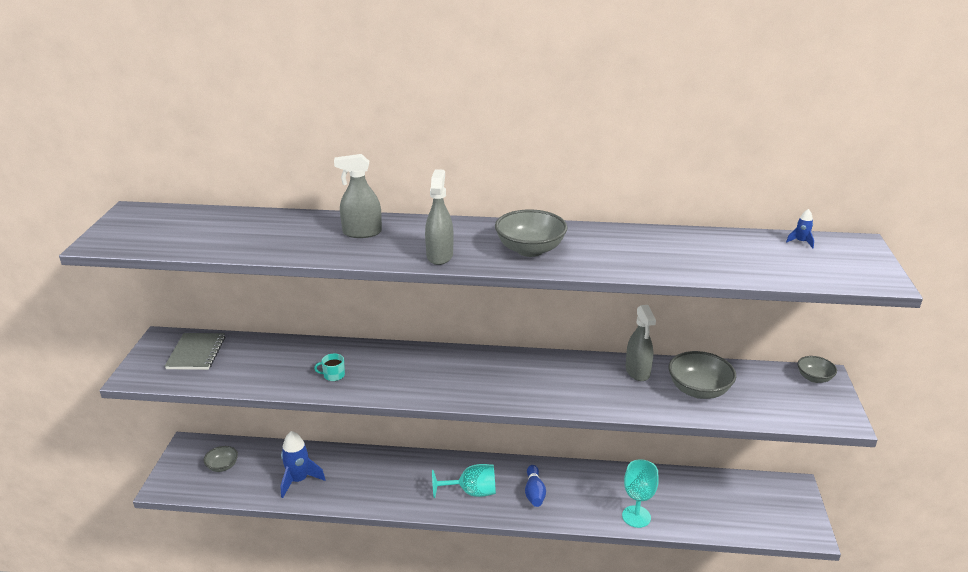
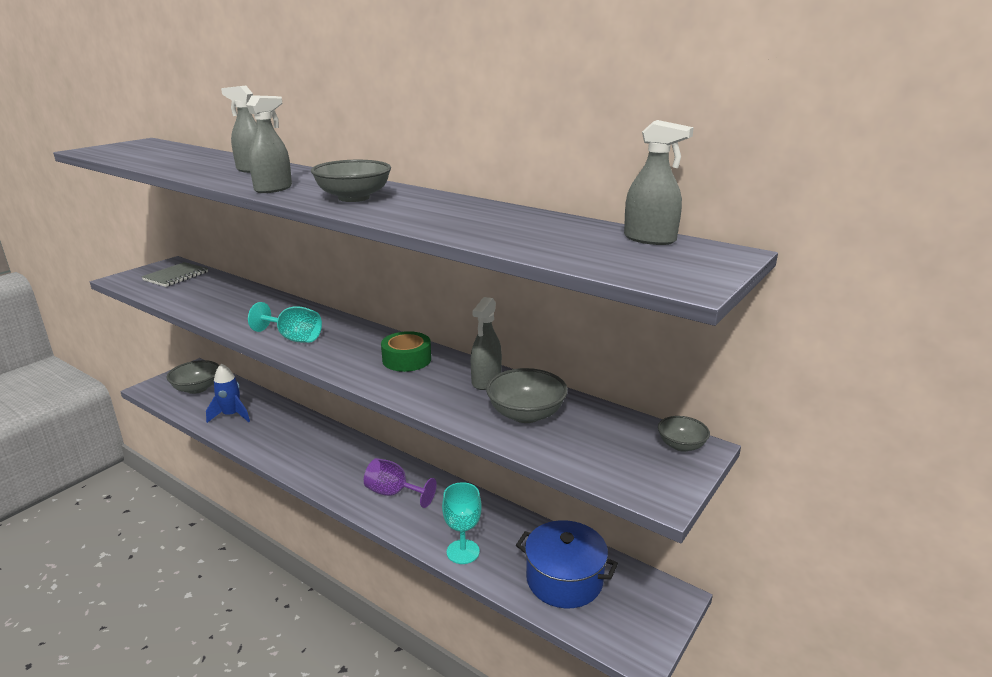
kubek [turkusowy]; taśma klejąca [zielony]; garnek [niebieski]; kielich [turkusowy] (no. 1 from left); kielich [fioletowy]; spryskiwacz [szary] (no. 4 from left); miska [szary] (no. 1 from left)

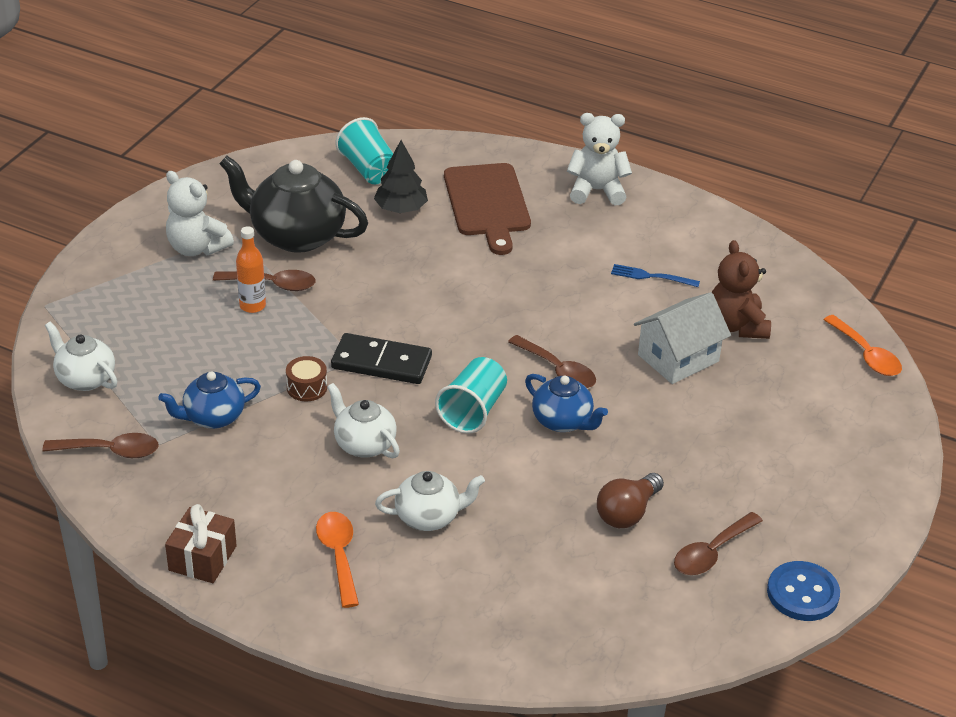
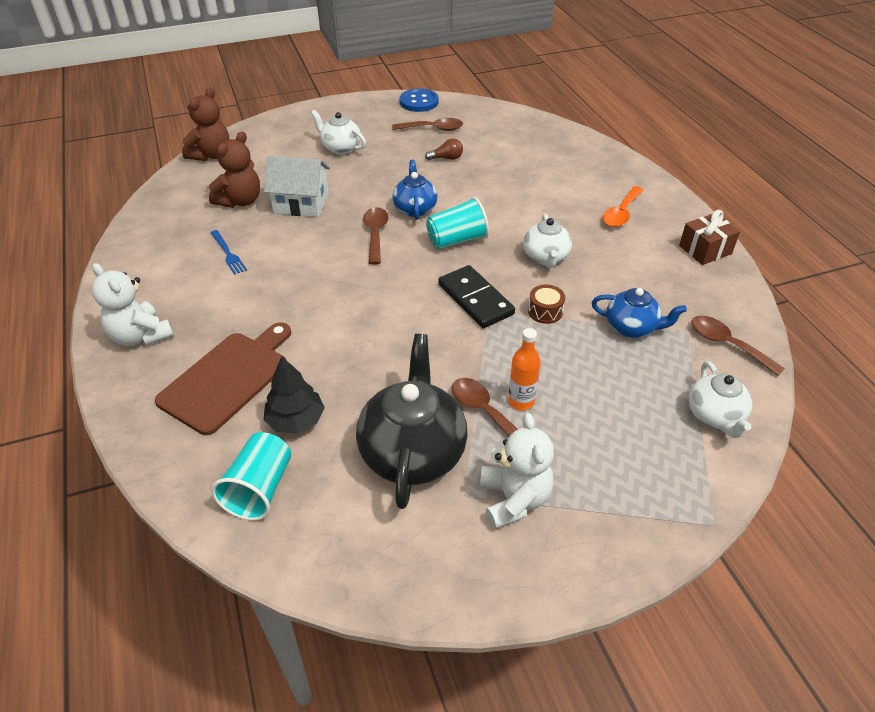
imbryk [biały] (no. 1 from left); miś [brązowy] (no. 1 from left); imbryk [czarny]; żarówka [brązowy]

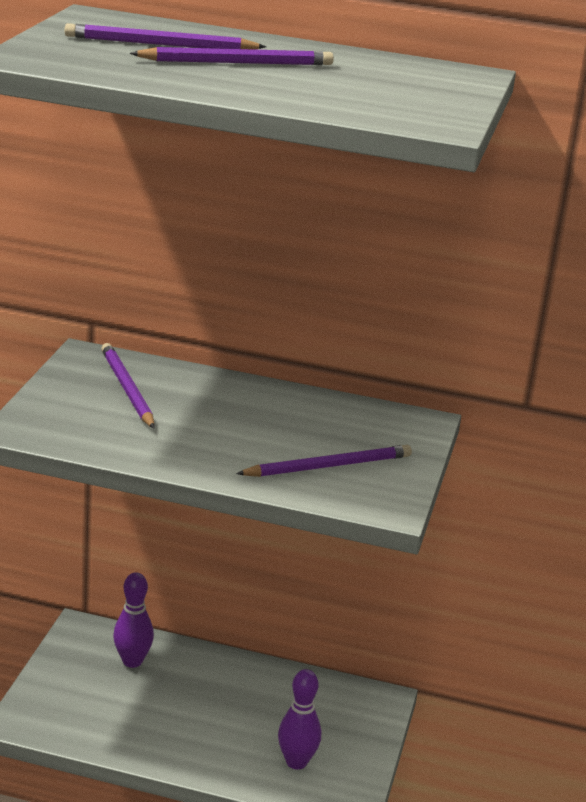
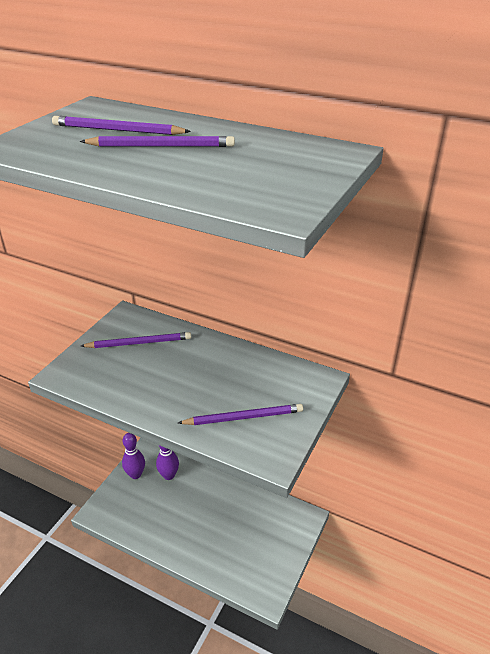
kręgiel [fioletowy] (no. 1 from left); ołówek [fioletowy] (no. 2 from left)

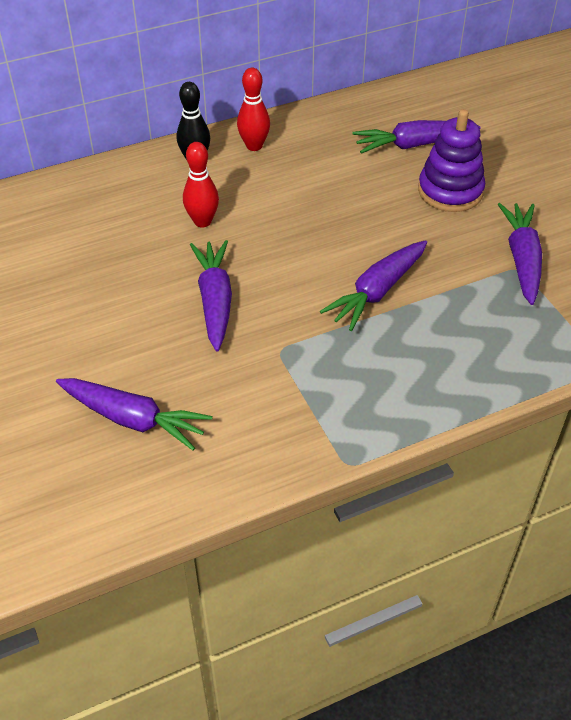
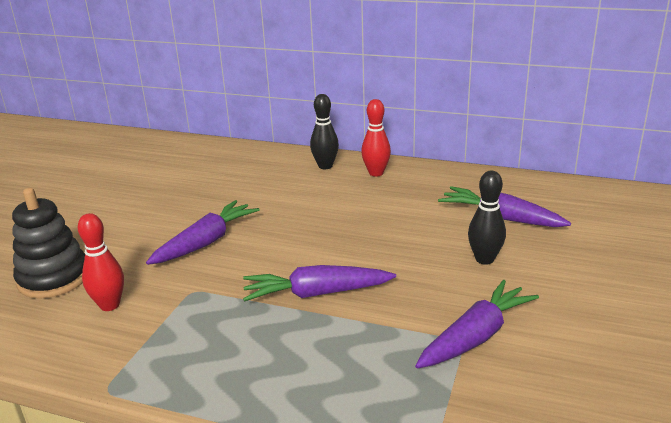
kręgiel [czerwony] (no. 1 from left); zabawka nakładanka [czarny]; kręgiel [czarny] (no. 2 from left)

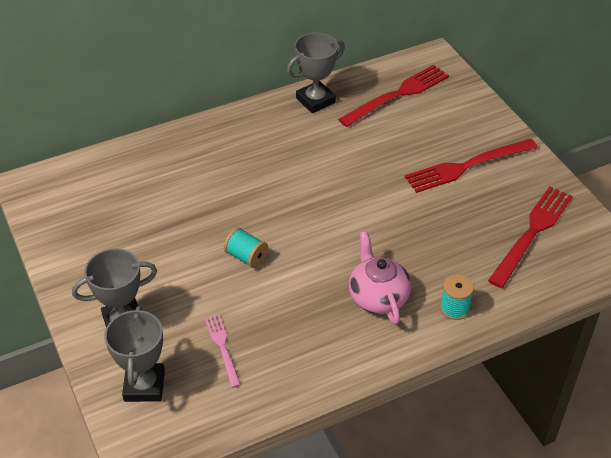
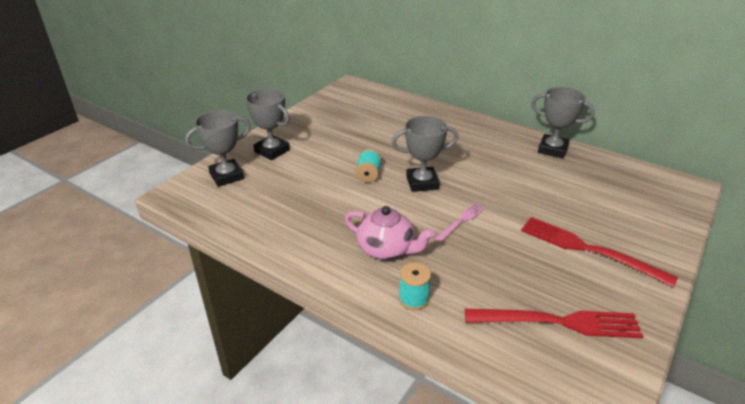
widelec [czerwony] (no. 1 from left in the first image); puchar [szary] (no. 3 from left); widelec [różowy]; imbryk [różowy]

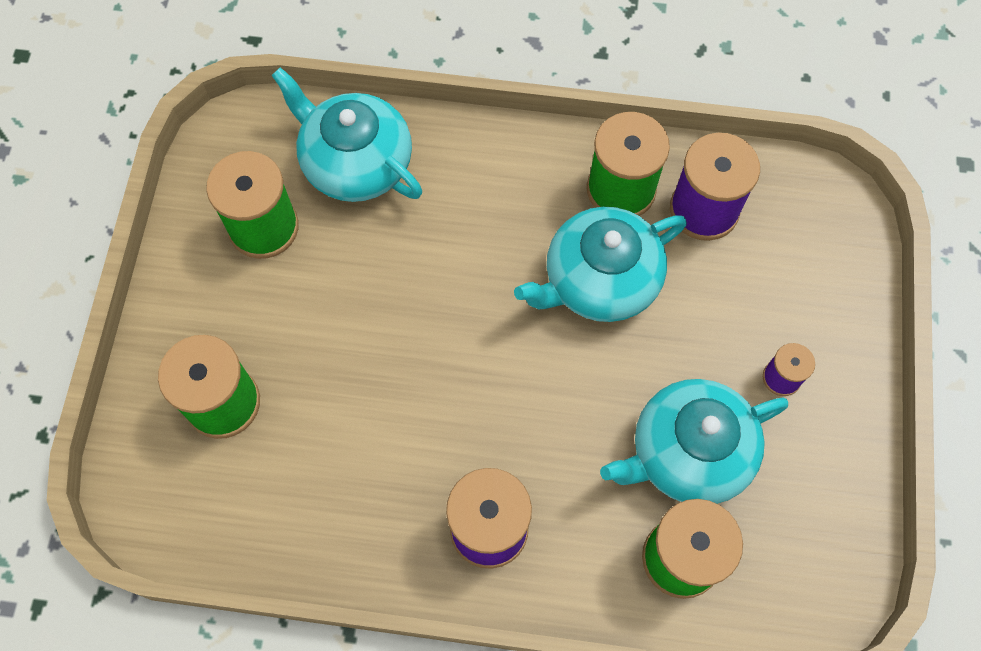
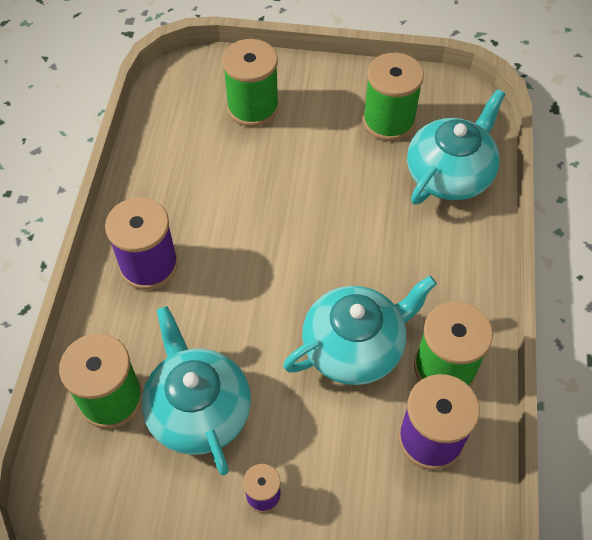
imbryk [turkusowy] (no. 2 from left)

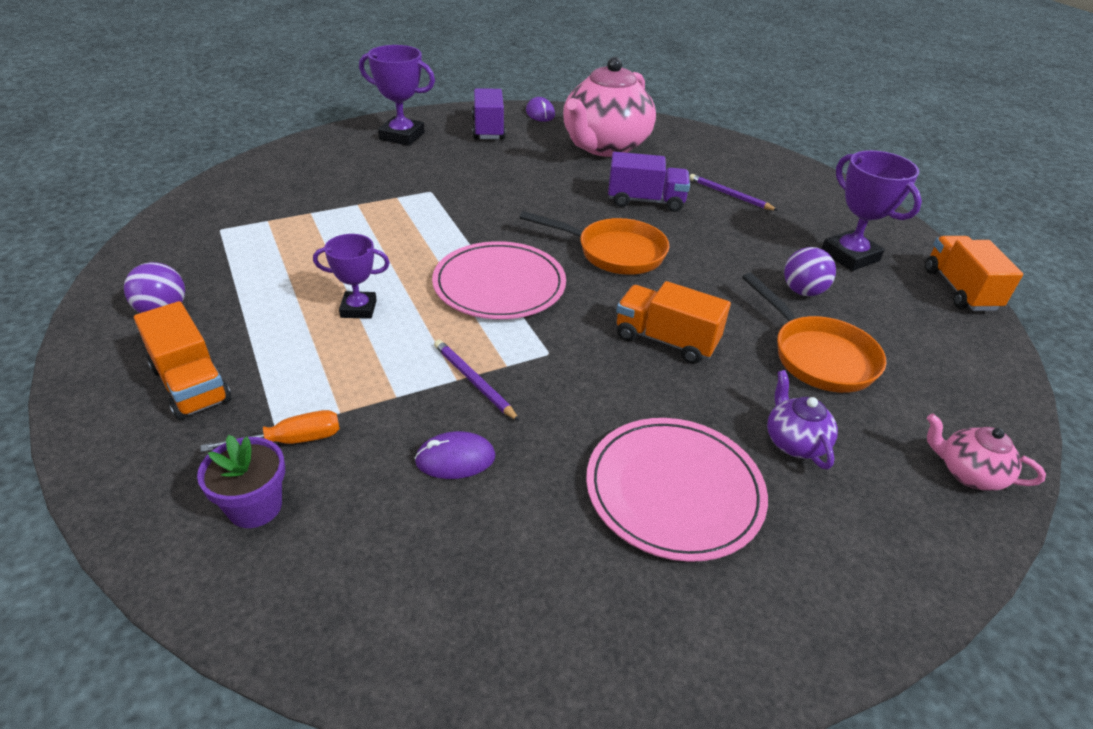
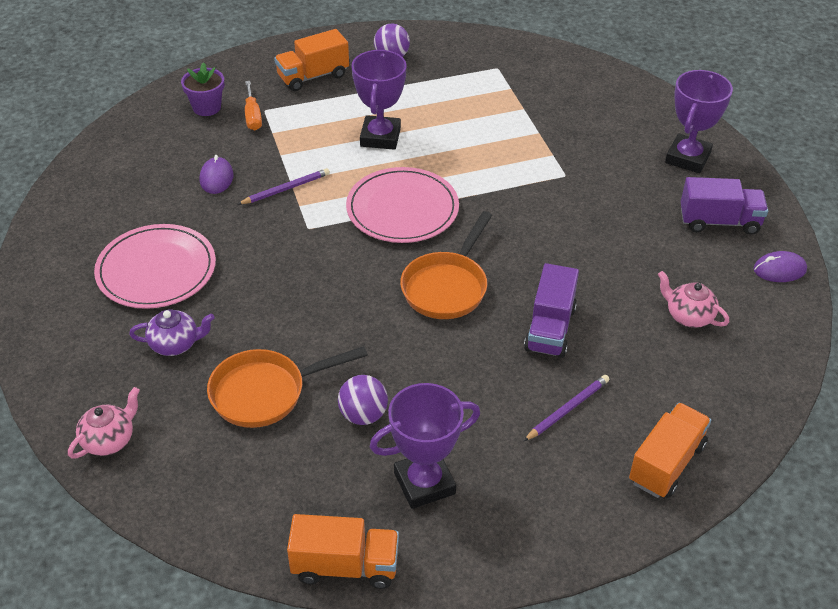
ciężarówka [pomarańczowy] (no. 3 from left); puchar [fioletowy] (no. 1 from left); imbryk [różowy] (no. 2 from left)

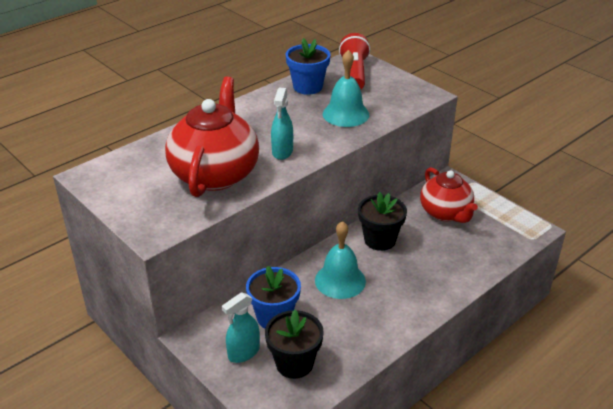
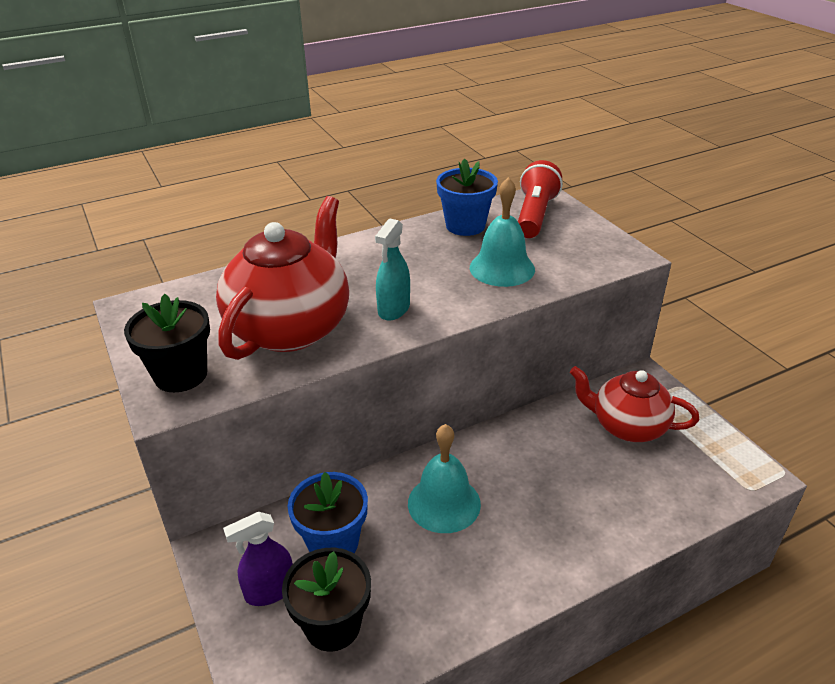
doniczka [czarny] (no. 1 from left); spryskiwacz [fioletowy]; imbryk [czerwony] (no. 2 from left)

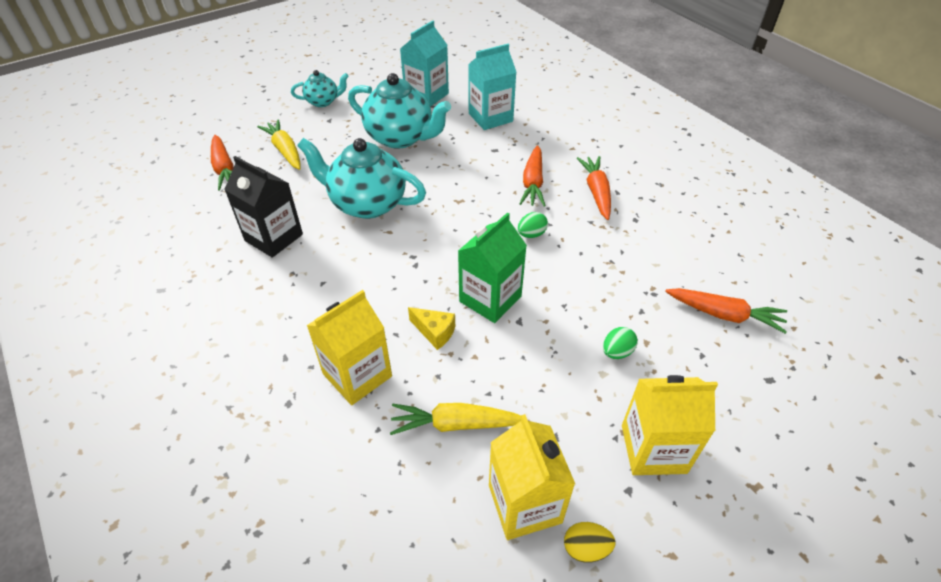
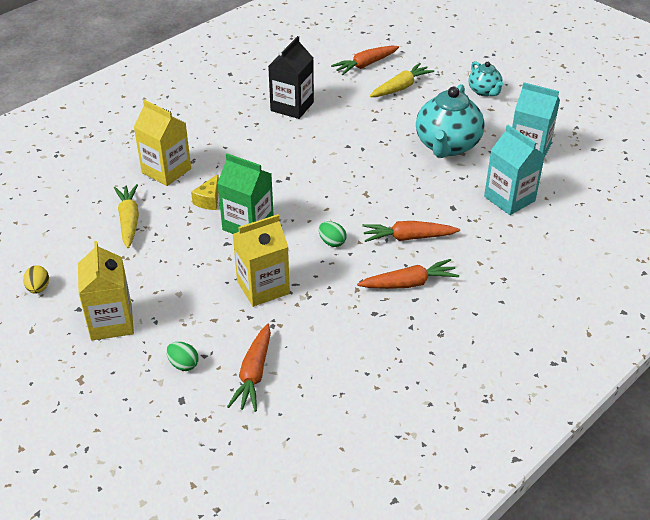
imbryk [turkusowy] (no. 2 from left in the first image); karton mleka [żółty] (no. 3 from left); jajko [zielony] (no. 1 from left)

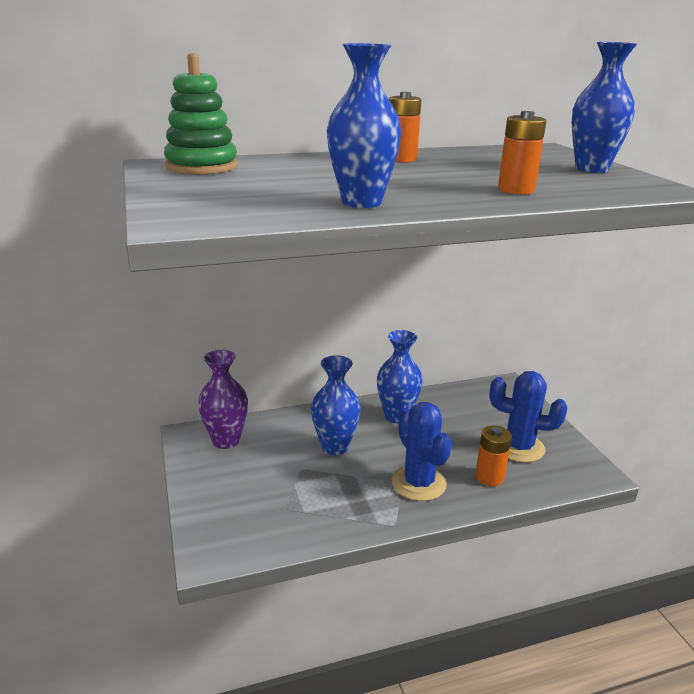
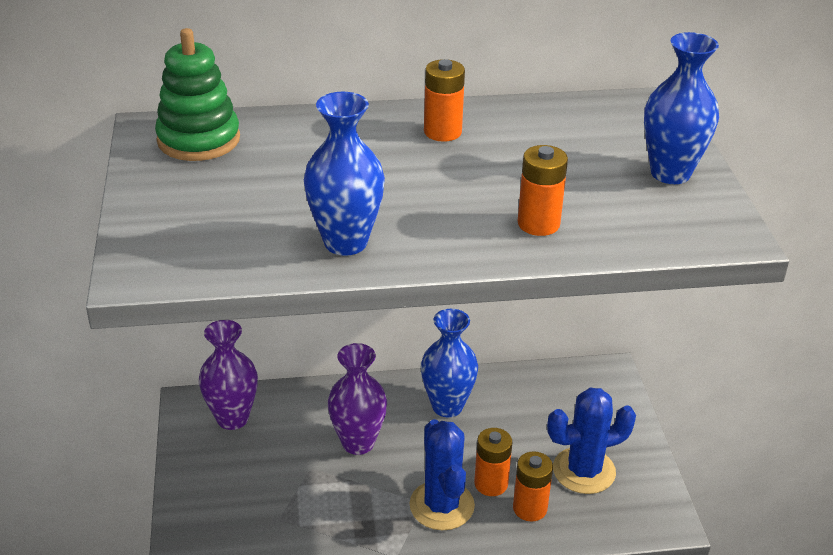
bateria [pomarańczowy] (no. 2 from left); wazon [fioletowy] (no. 2 from left); kaktus [niebieski] (no. 2 from left)

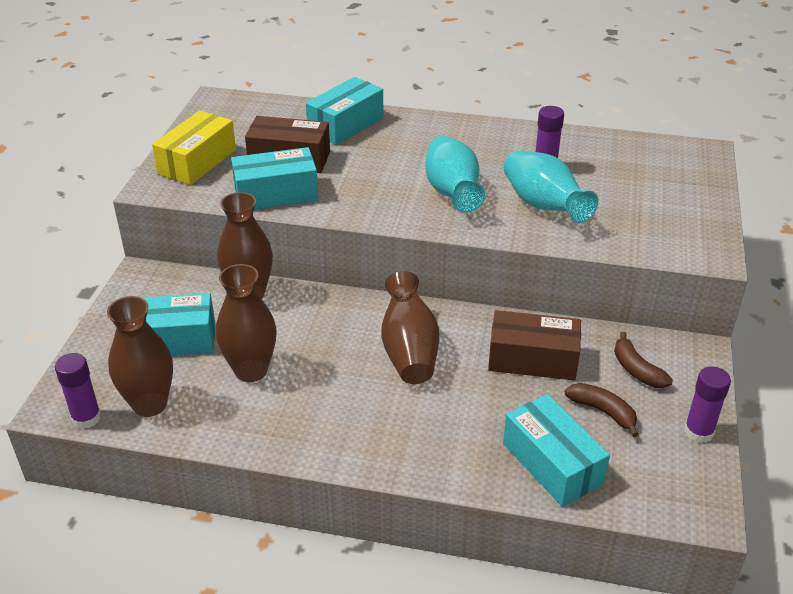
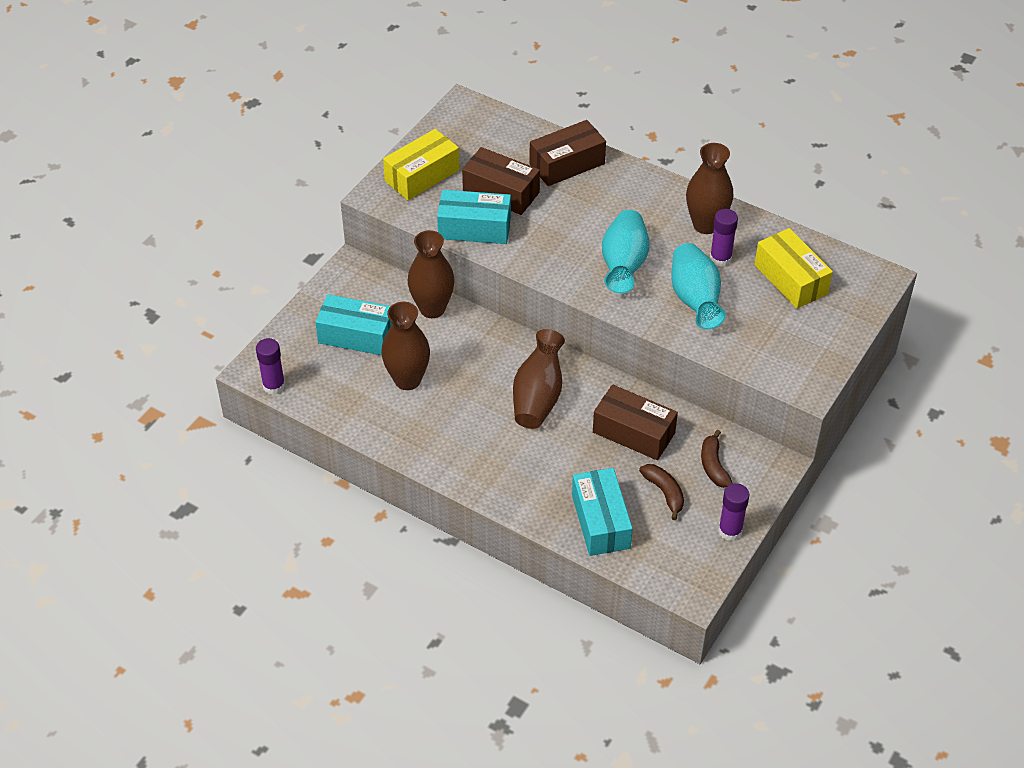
pudełko [żółty] (no. 2 from left); wazon [brązowy] (no. 4 from left); pudełko [brązowy] (no. 2 from left)

